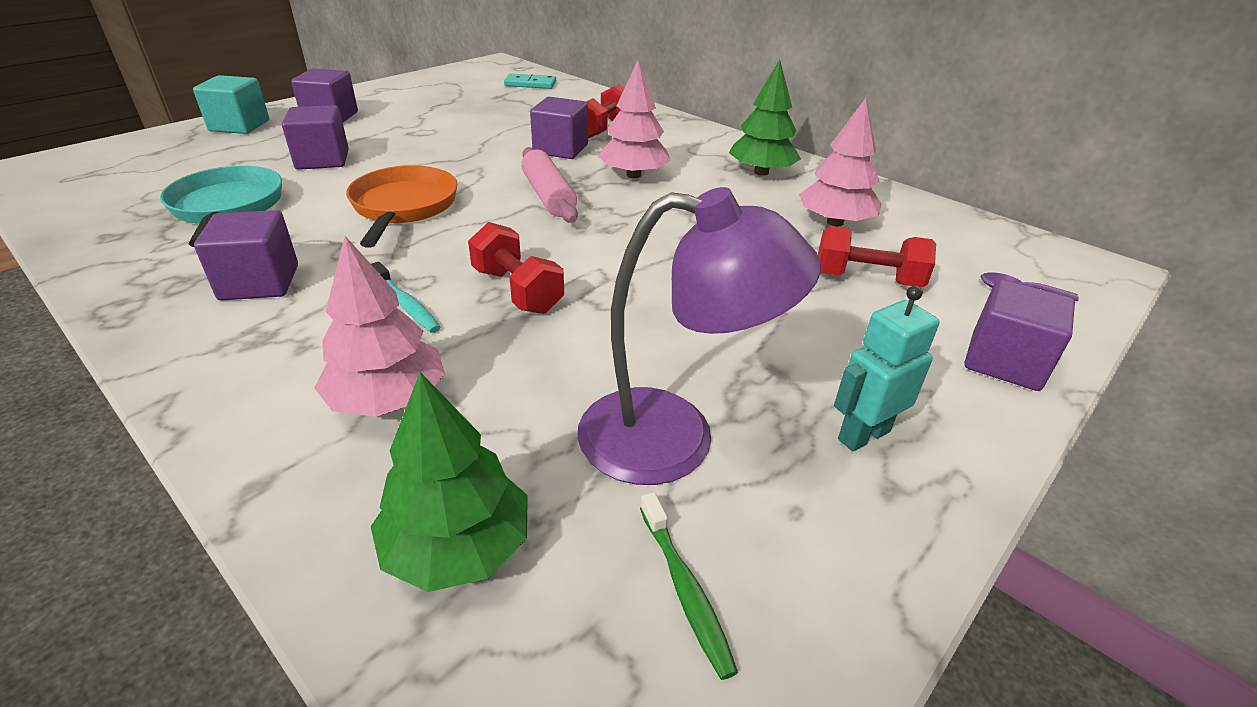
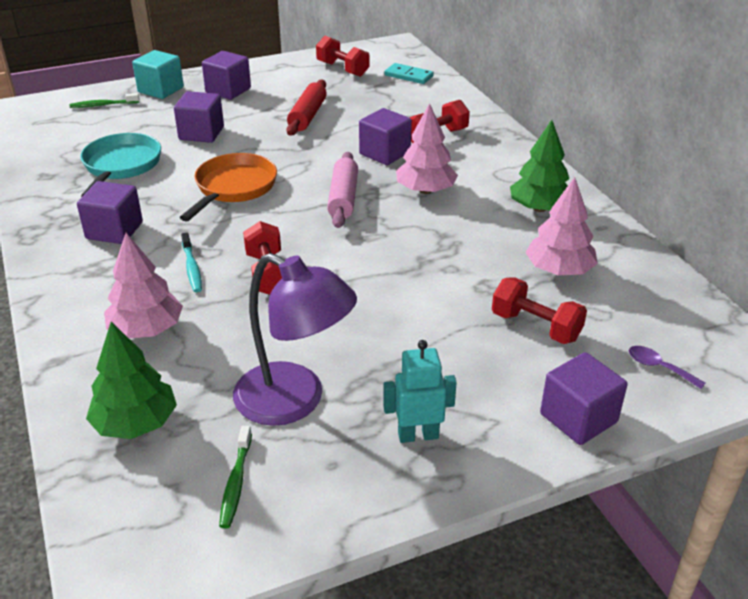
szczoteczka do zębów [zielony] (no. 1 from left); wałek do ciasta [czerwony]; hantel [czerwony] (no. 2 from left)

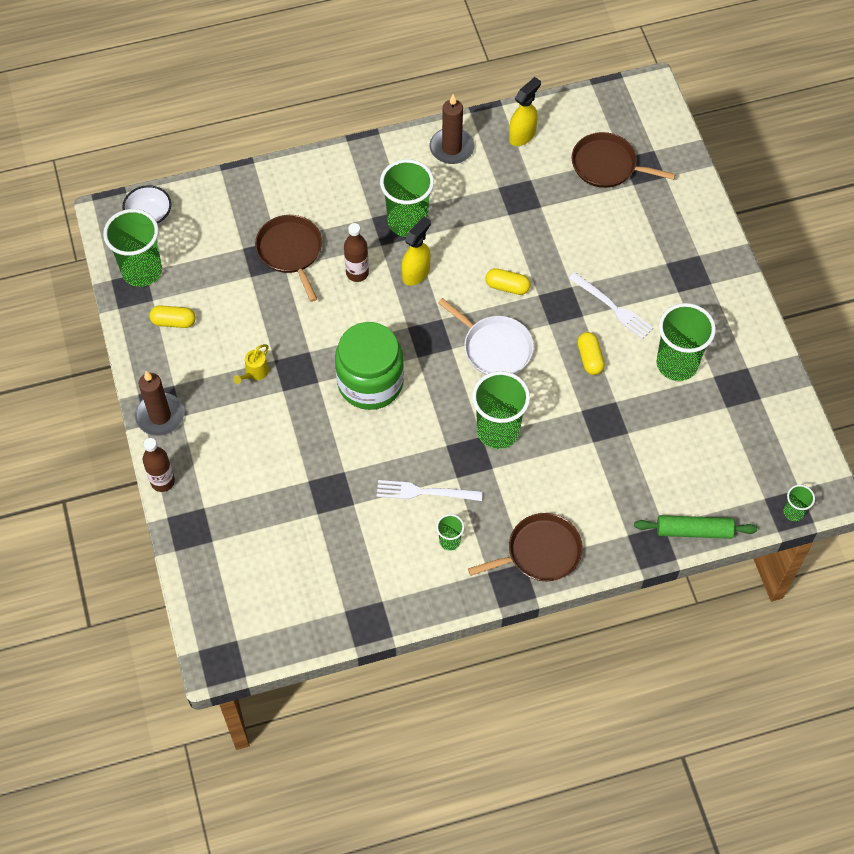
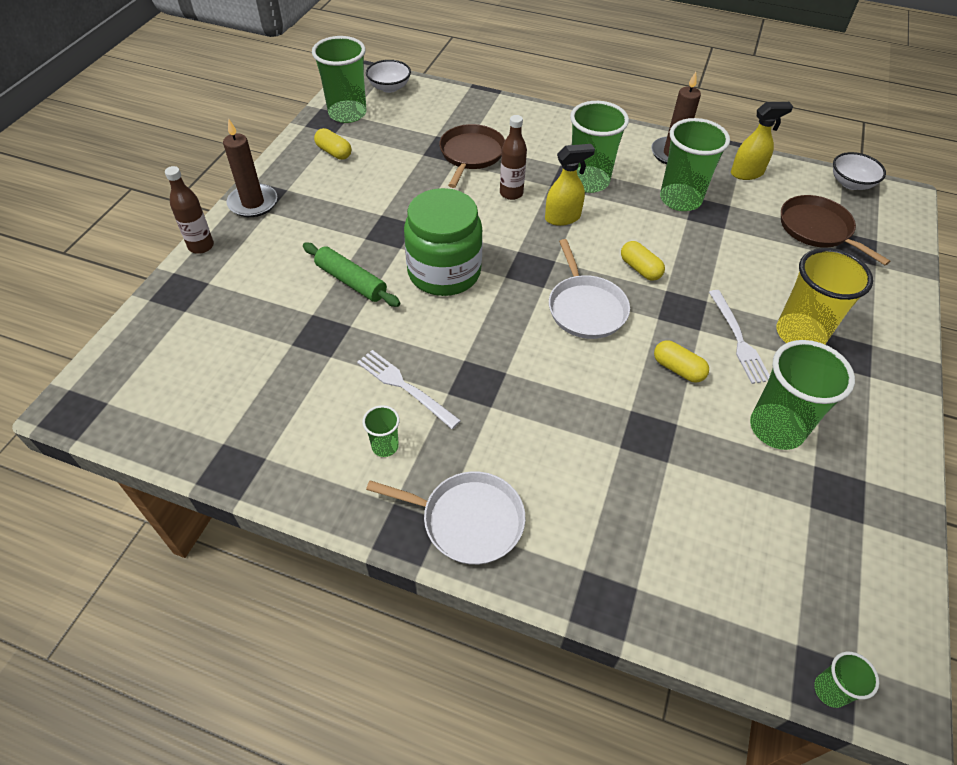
konewka [żółty]; szklanka [żółty]; miska [biały] (no. 2 from left); szklanka [zielony] (no. 4 from left); wałek do ciasta [zielony]; patelnia [biały] (no. 1 from left); kapsułka [żółty] (no. 3 from left)

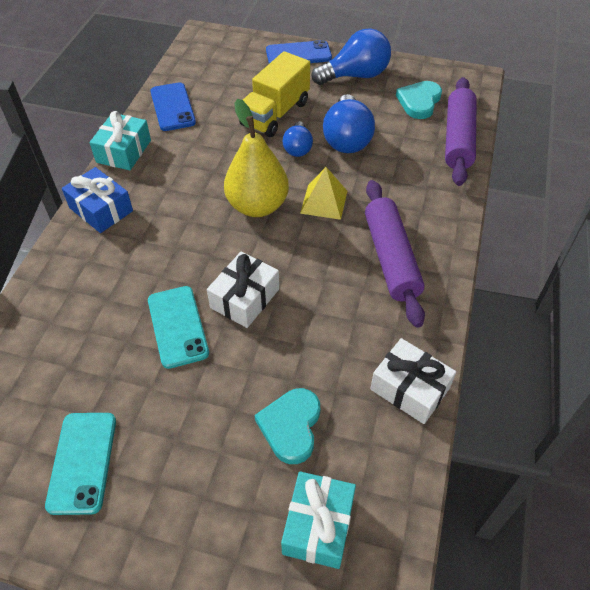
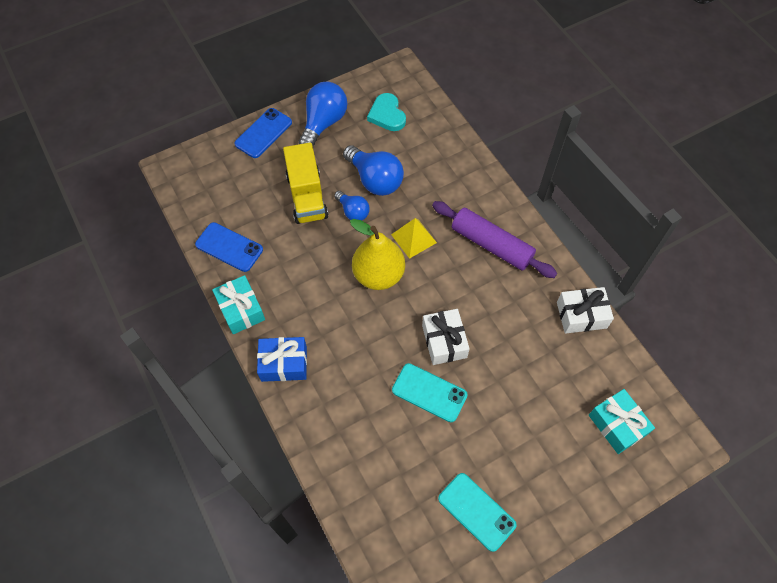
serce [turkusowy] (no. 1 from left in the first image); wałek do ciasta [fioletowy] (no. 2 from left in the first image)

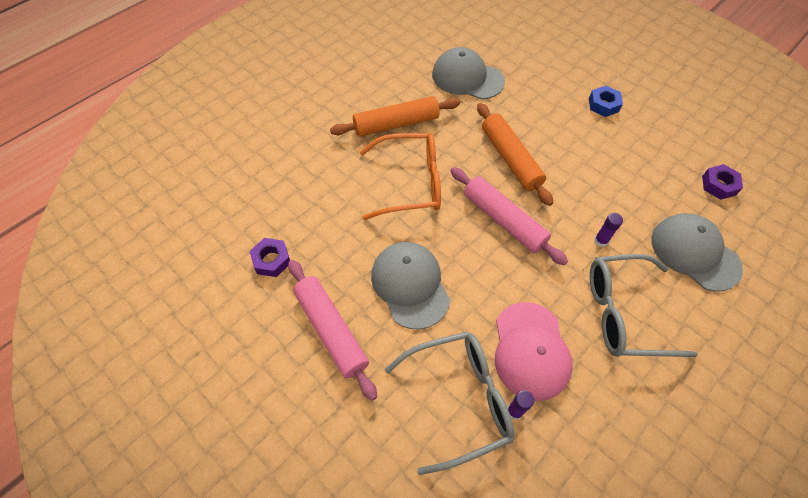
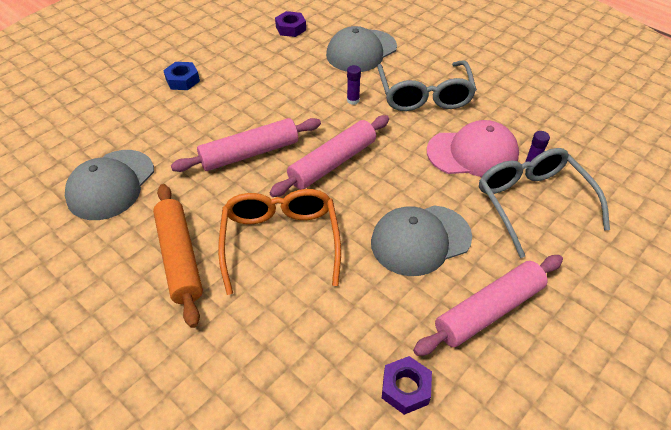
wałek do ciasta [różowy] (no. 1 from left)

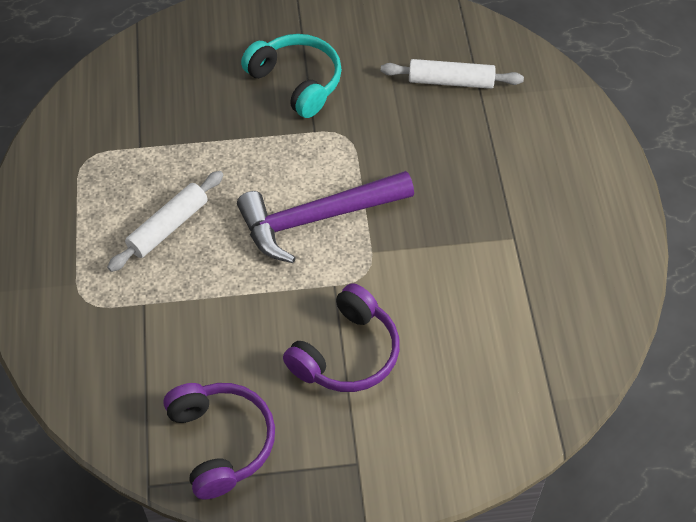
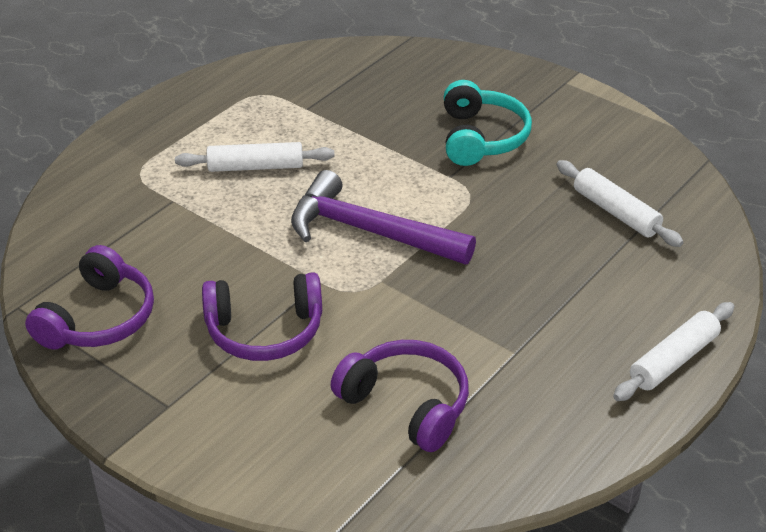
słuchawki [fioletowy] (no. 3 from left); wałek do ciasta [biały] (no. 3 from left)

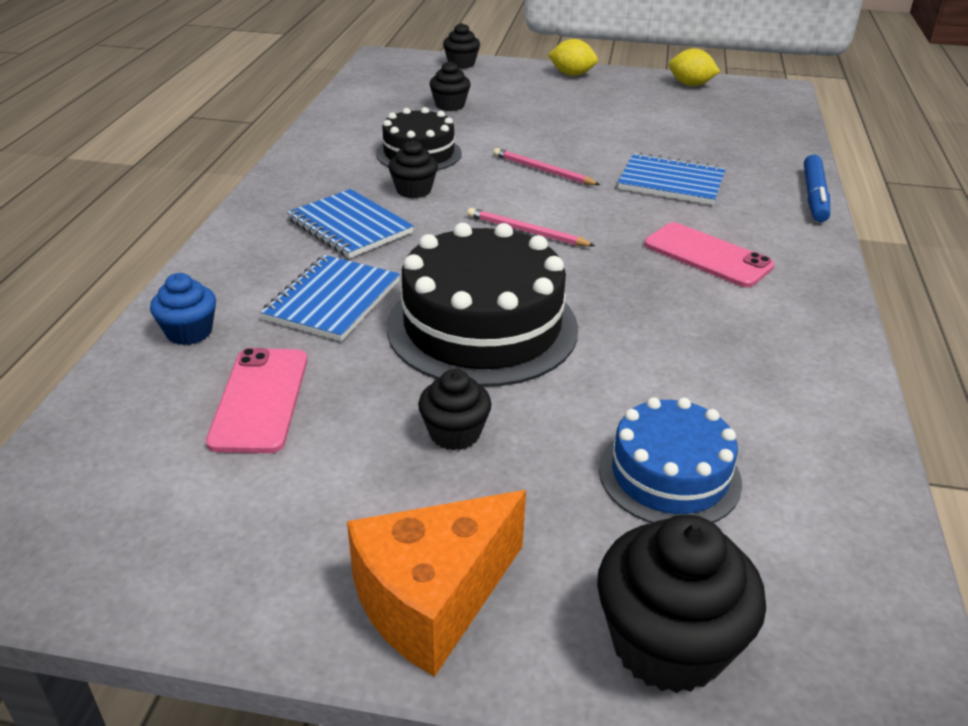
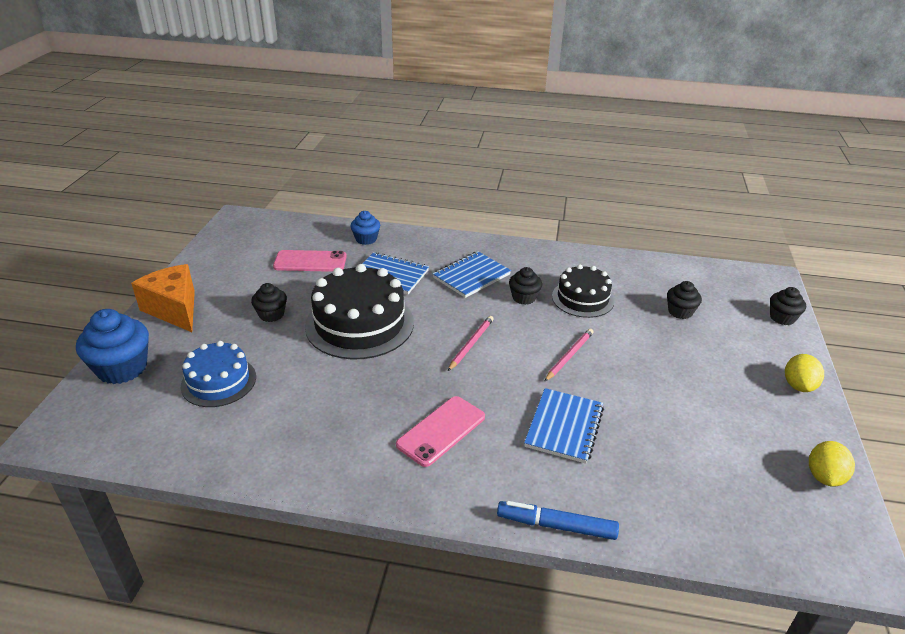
muffinka [niebieski] (no. 1 from left)

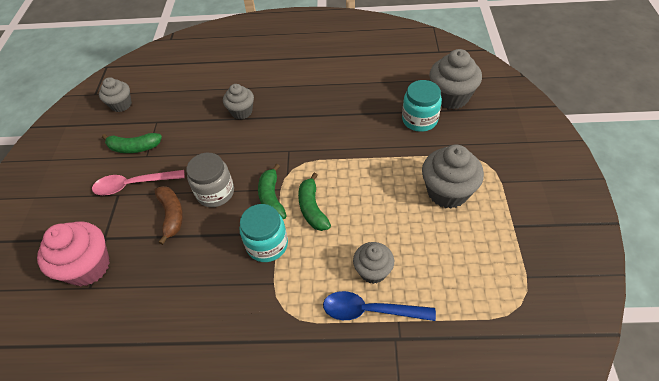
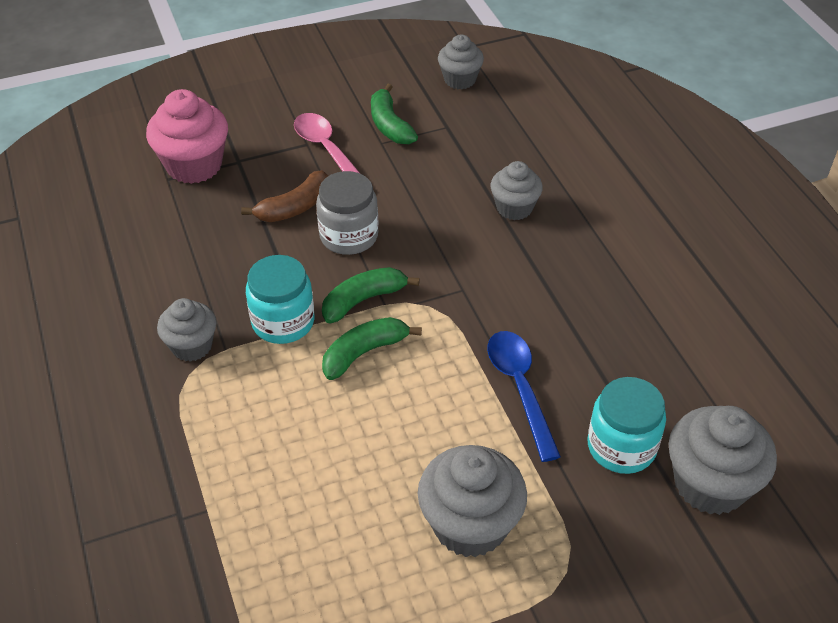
łyżka [niebieski]; muffinka [szary] (no. 1 from left)

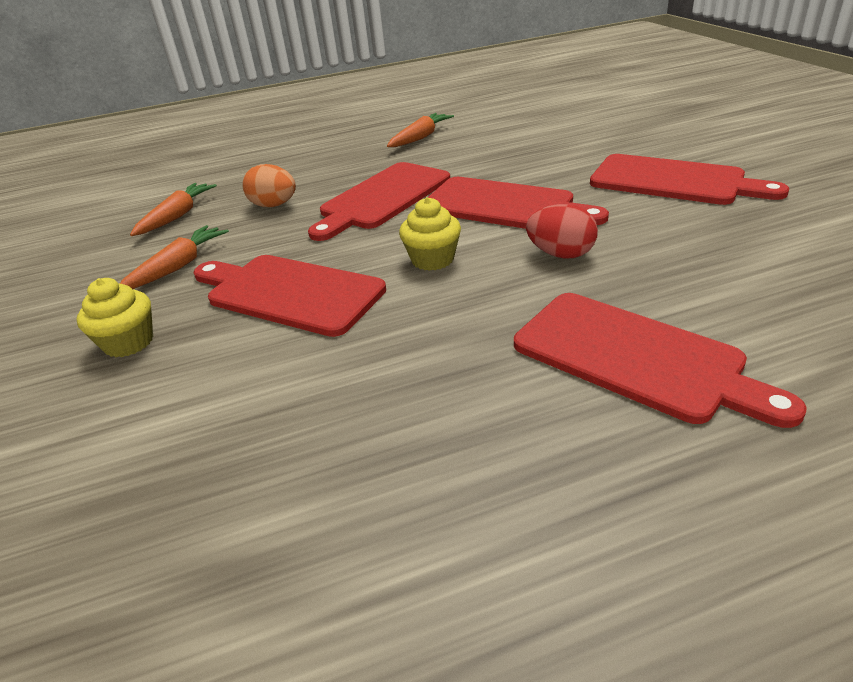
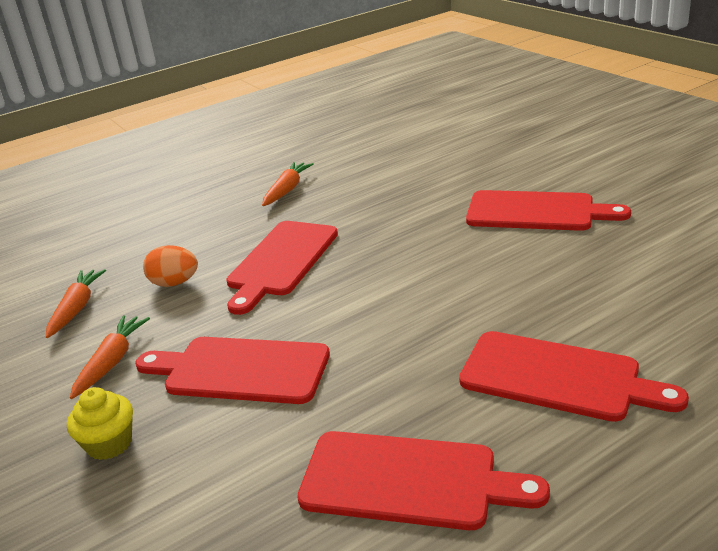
muffinka [żółty] (no. 2 from left in the first image); jajko [czerwony]; deska do krojenia [czerwony] (no. 3 from left)

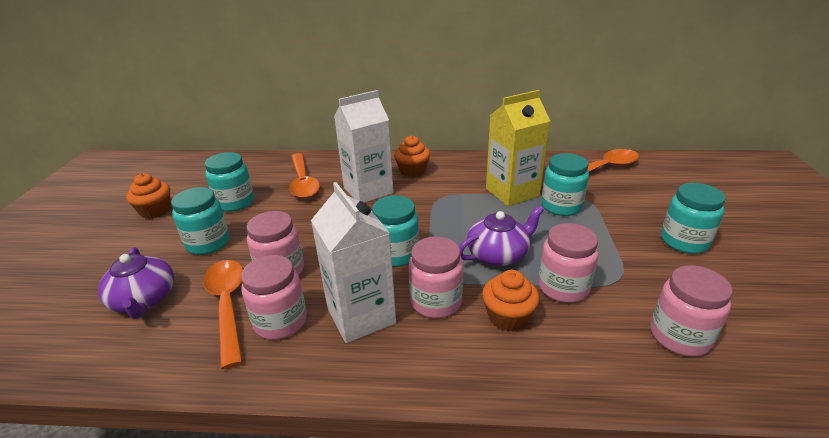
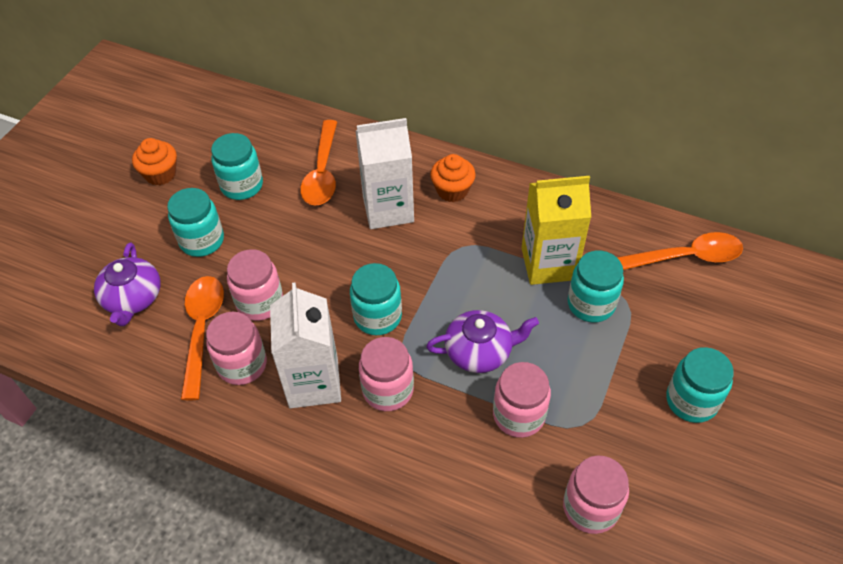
muffinka [pomarańczowy] (no. 3 from left in the first image)

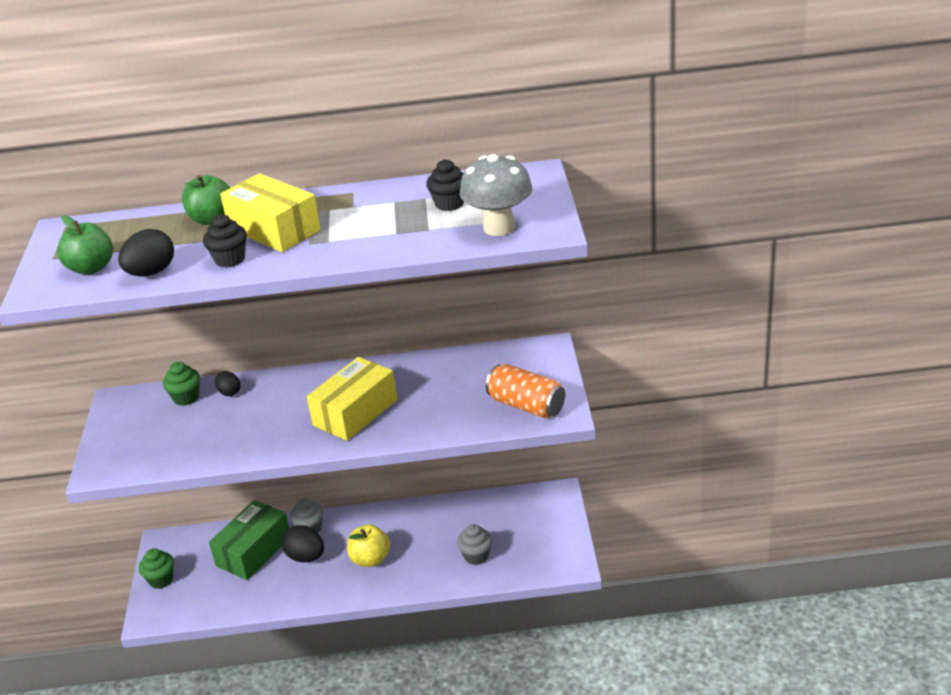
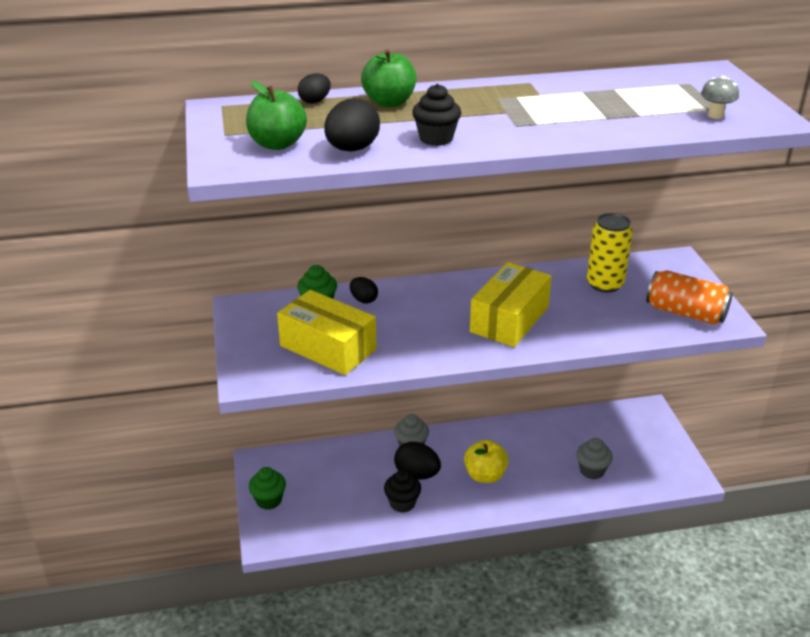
pudełko [zielony]; jajko [czarny] (no. 1 from left); puszka [żółty]; pudełko [żółty] (no. 1 from left); muffinka [czarny] (no. 1 from left); grzyb [szary]

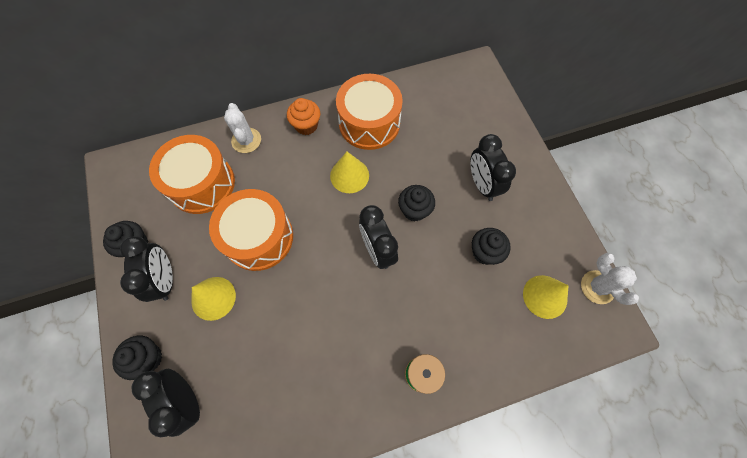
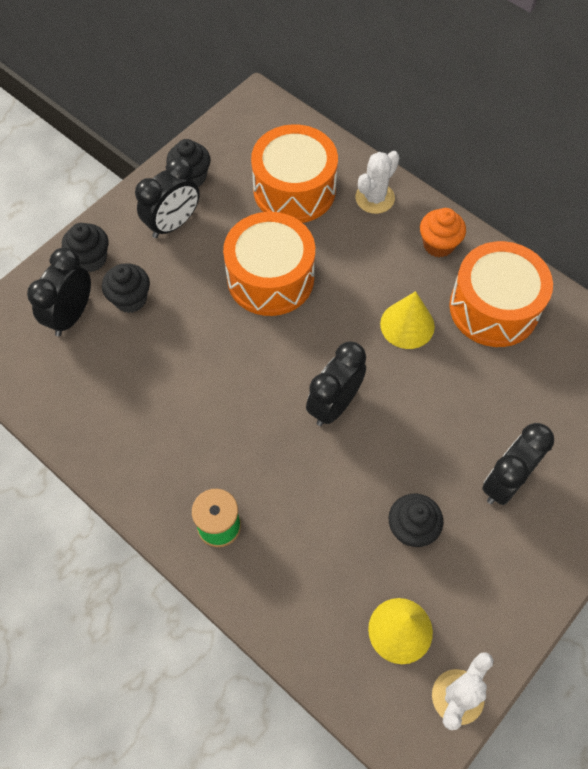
stożek [żółty] (no. 1 from left in the first image); muffinka [czarny] (no. 2 from left)

